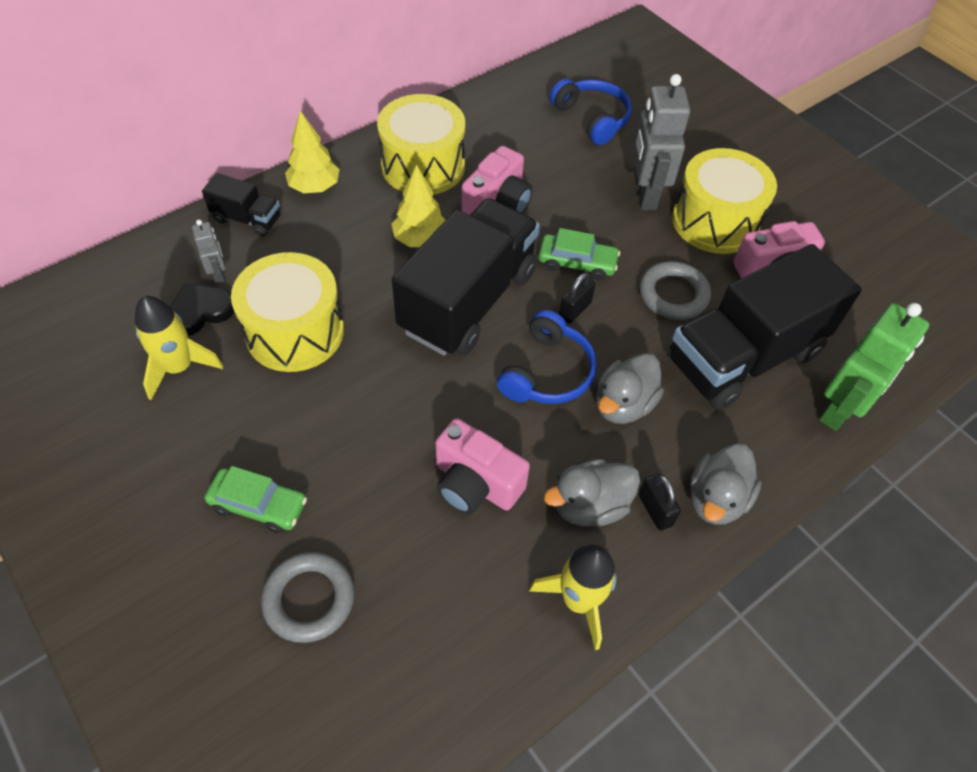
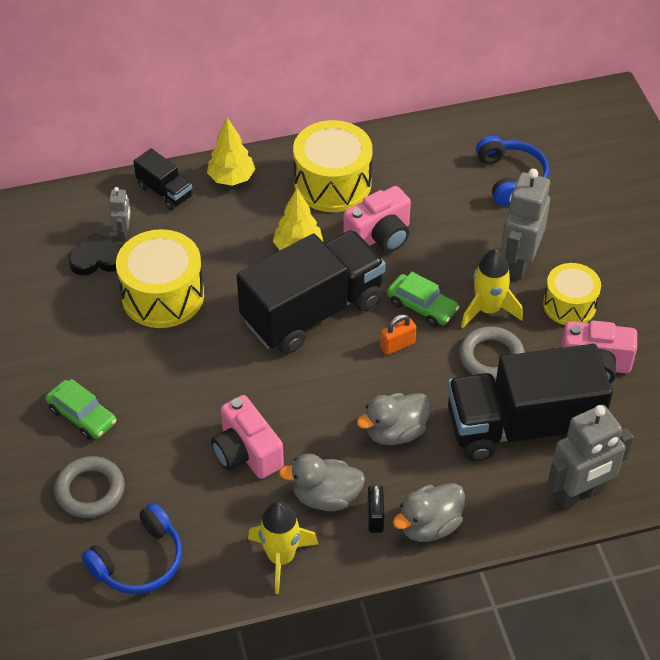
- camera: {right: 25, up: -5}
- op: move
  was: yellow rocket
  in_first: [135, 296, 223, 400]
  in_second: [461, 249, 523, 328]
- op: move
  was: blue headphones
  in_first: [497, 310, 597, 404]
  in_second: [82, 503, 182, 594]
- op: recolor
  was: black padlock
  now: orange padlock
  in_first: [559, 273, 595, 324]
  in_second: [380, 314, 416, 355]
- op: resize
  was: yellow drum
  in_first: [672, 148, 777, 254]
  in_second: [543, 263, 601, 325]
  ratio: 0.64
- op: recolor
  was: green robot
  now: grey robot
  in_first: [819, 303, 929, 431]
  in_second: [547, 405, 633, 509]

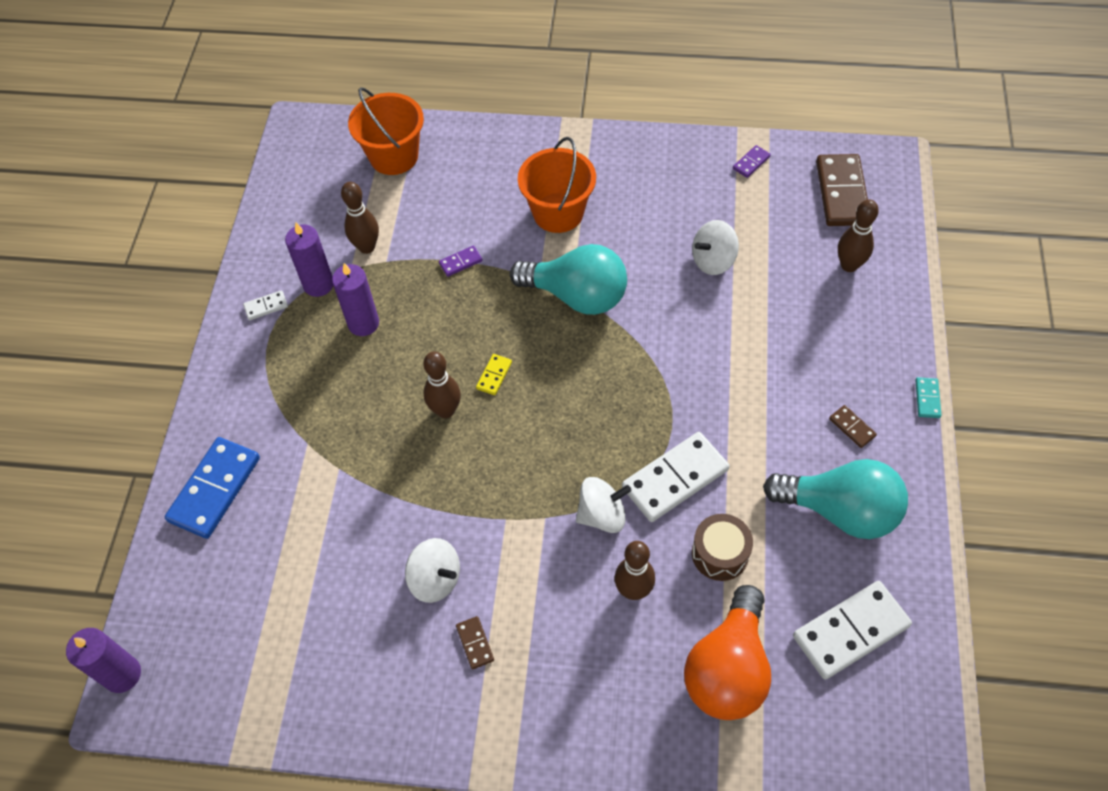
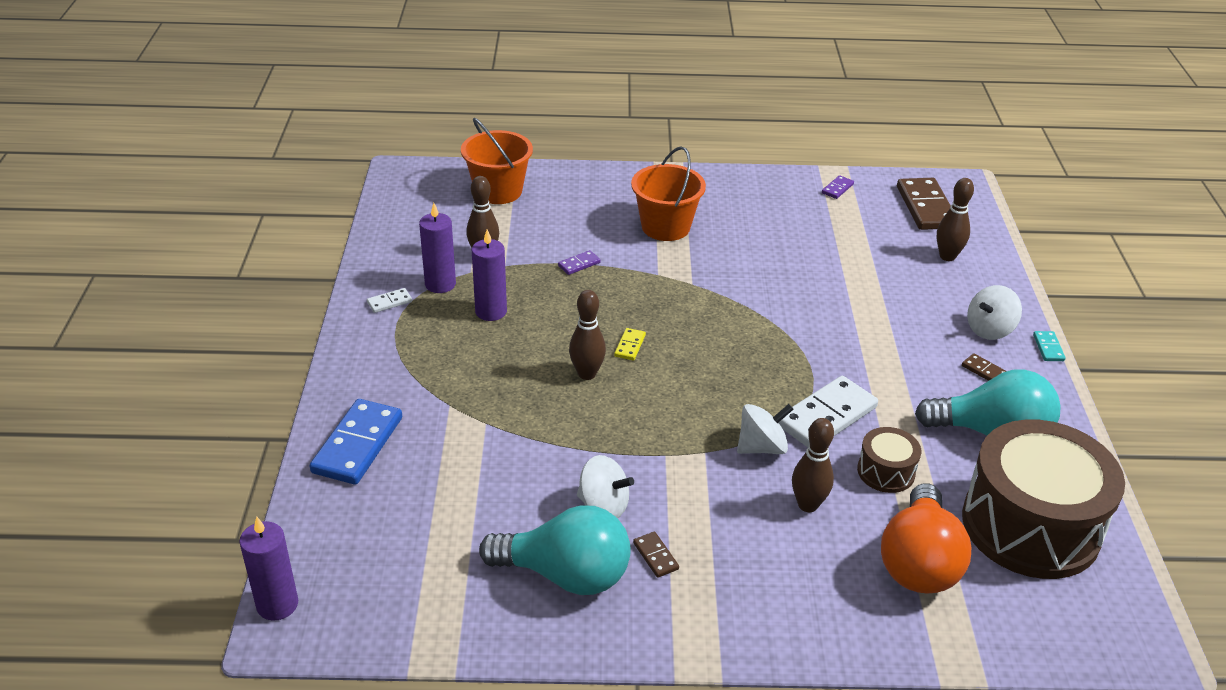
- camera: {right: -10, up: -20}
- op: move
  was: turquoise light bulb
  in_first: [510, 244, 627, 315]
  in_second: [479, 505, 631, 595]
- op: move
  was: white spinning top
  in_first: [692, 220, 739, 275]
  in_second: [967, 285, 1022, 340]
- op: replace
  was: white domino
  now: brown drum
  in_first: [793, 581, 912, 680]
  in_second: [962, 419, 1125, 579]

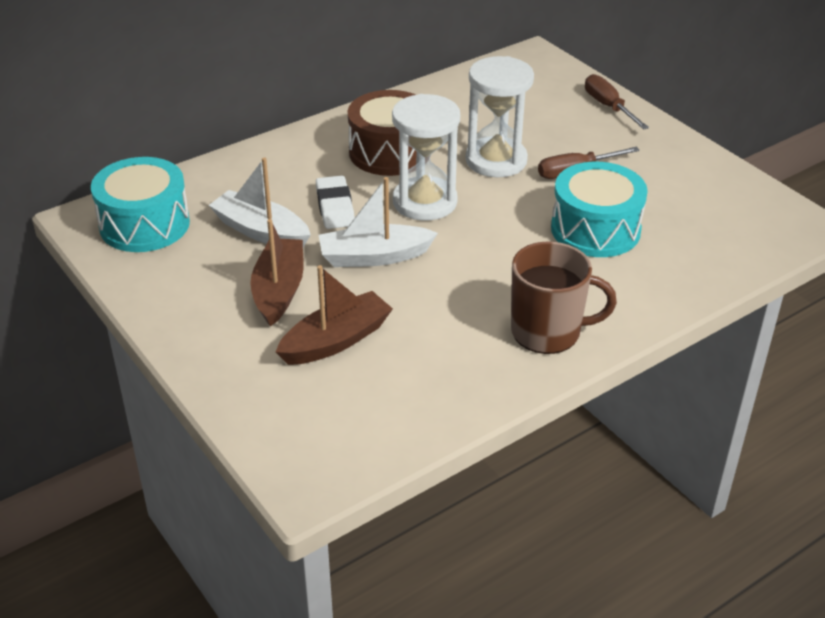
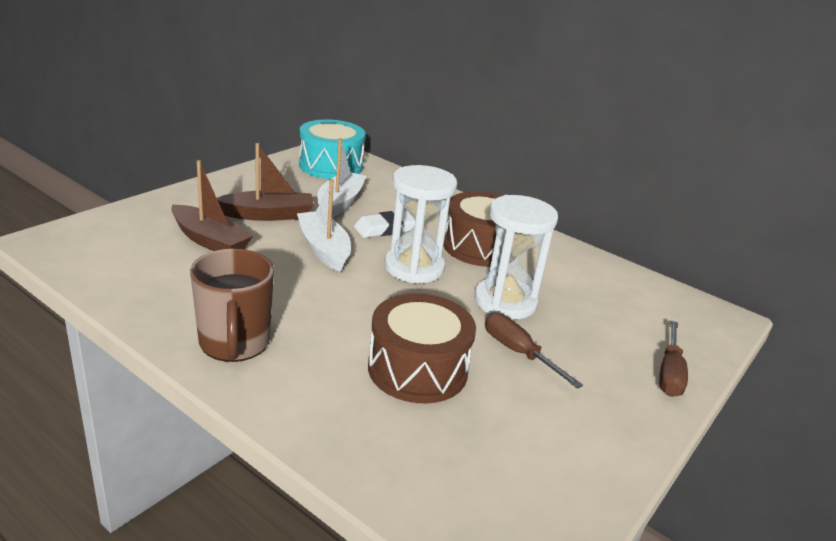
- camera: {right: 70, up: -10}
- op: recolor
  was: turquoise drum
  now: brown drum
  in_first: [551, 162, 648, 257]
  in_second: [368, 293, 476, 404]
- op: rotate
  was: brown screwdriver
  in_first: [585, 74, 649, 130]
  in_second: [659, 321, 688, 397]
  clockwise: 150

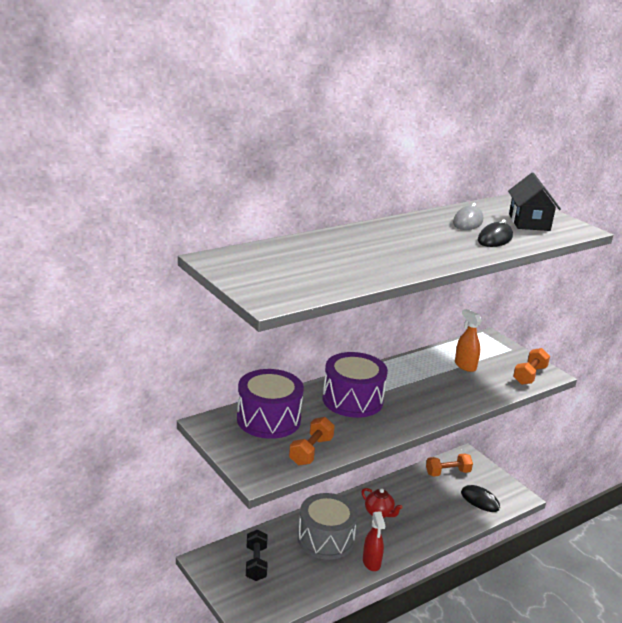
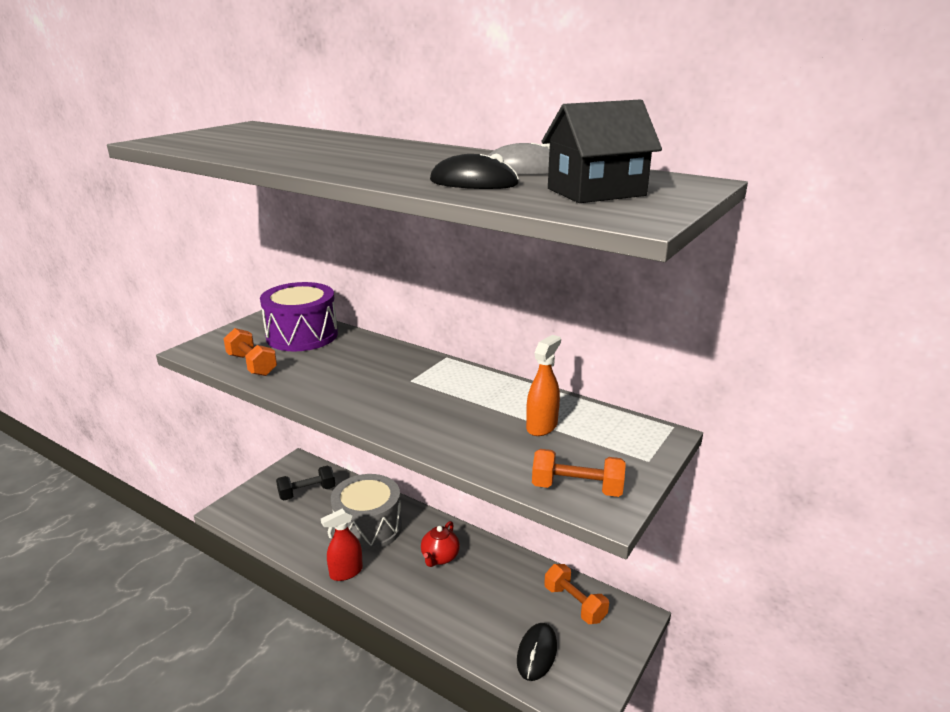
- camera: {right: 70, up: 0}
- op: rotate
  was: orange dumbbell
  in_first: [289, 417, 335, 466]
  in_second: [223, 328, 277, 376]
  clockwise: 45
- op: delete
  was: purple drum
  in_first: [323, 352, 388, 418]

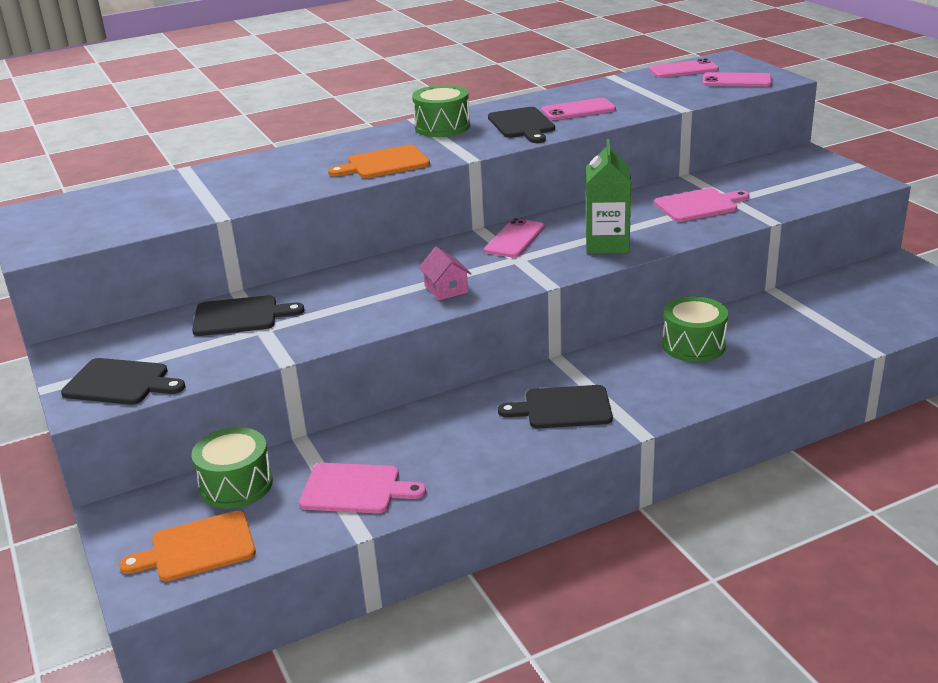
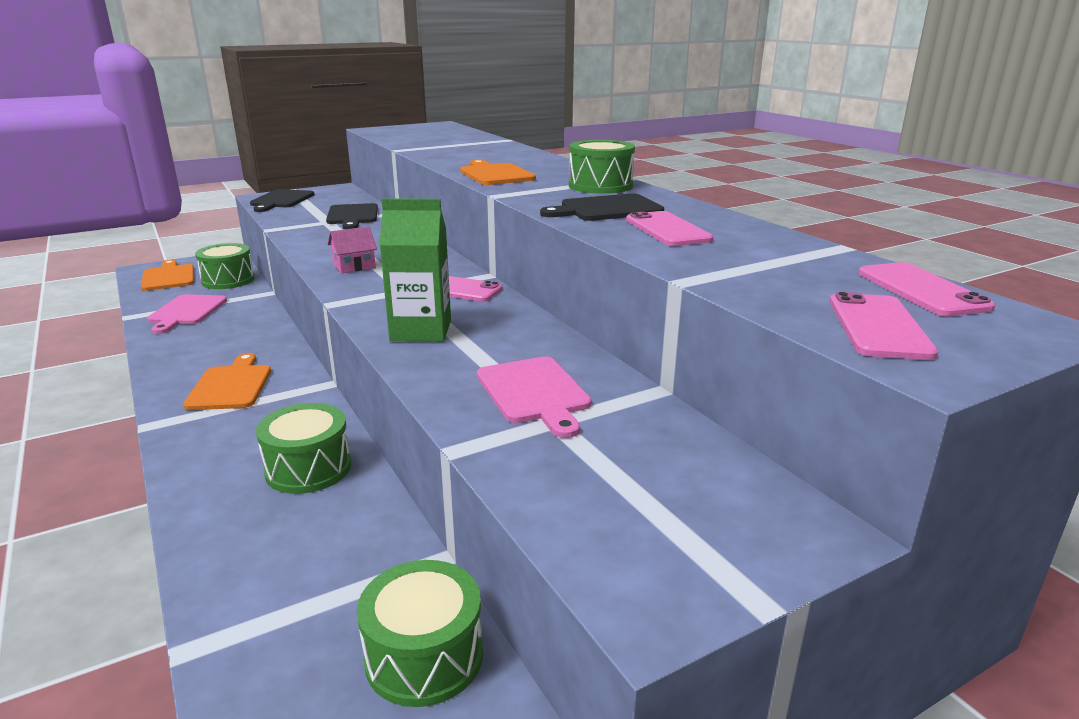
- camera: {right: 85, up: -5}
- op: recolor
  was: black cutting board
  now: orange cutting board
  in_first: [498, 385, 613, 429]
  in_second: [183, 353, 271, 410]
- op: insert
  now: green drum
  in_second: [357, 560, 483, 707]

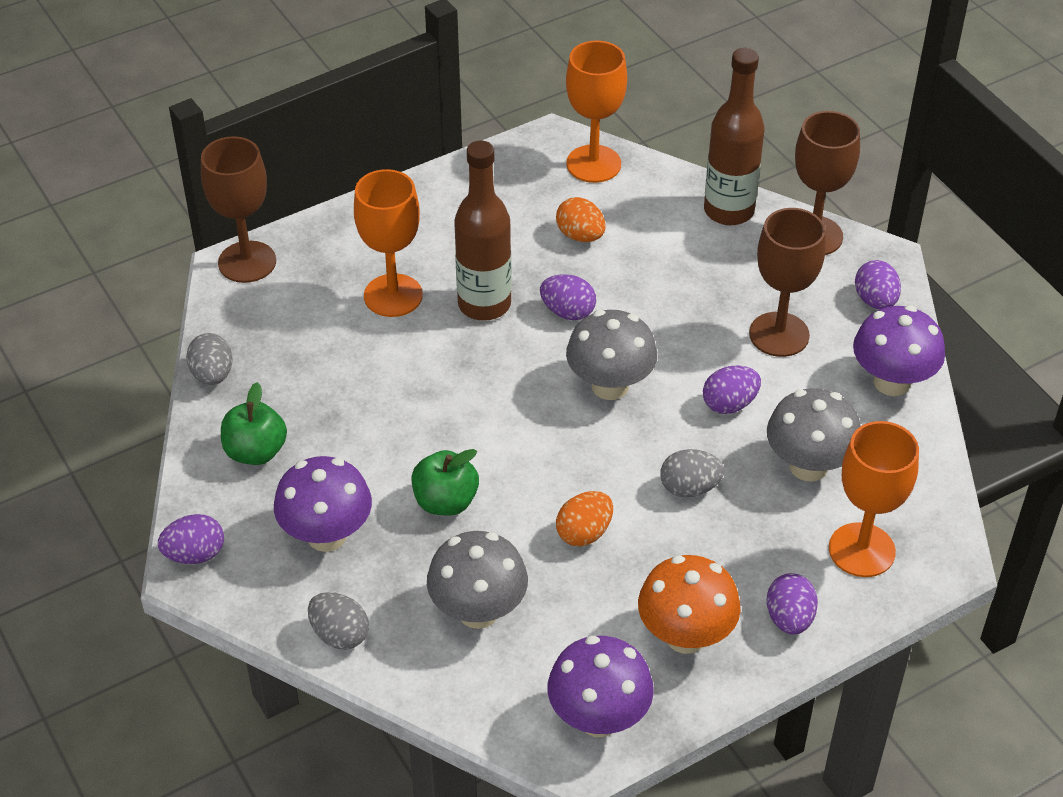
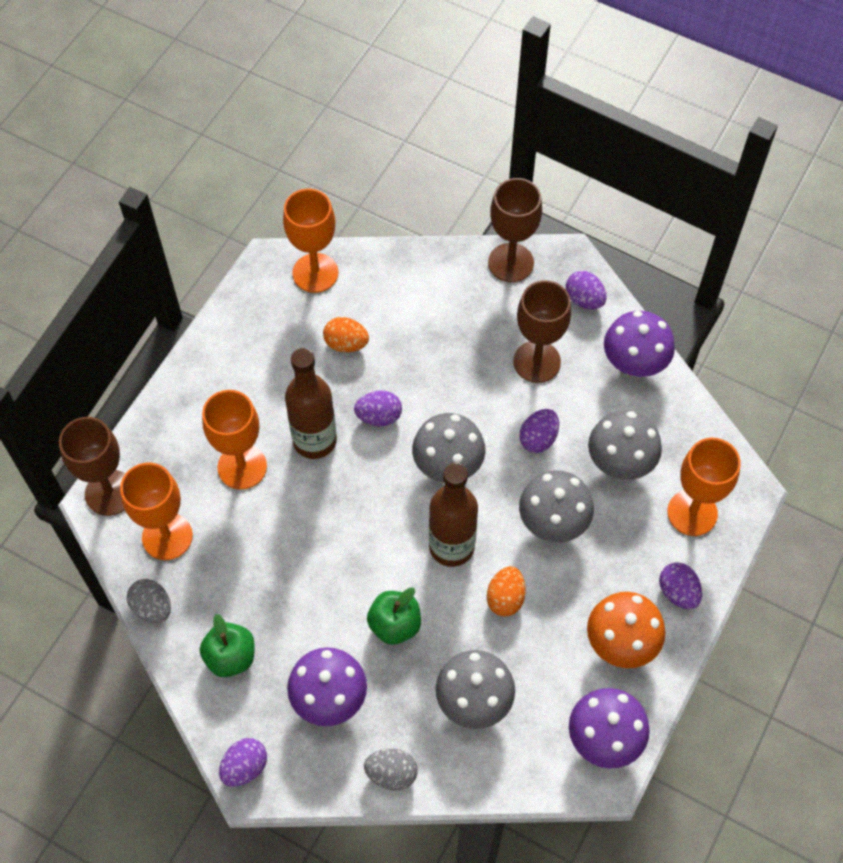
- camera: {right: -30, up: 15}
- op: replace
  was: grey egg
  now: grey mushroom
  in_first: [660, 449, 724, 497]
  in_second: [519, 470, 594, 542]
- op: move
  was: brown bottle
  in_first: [704, 48, 765, 225]
  in_second: [429, 463, 478, 567]
- op: insert
  now: orange goblet
  in_second: [120, 463, 193, 560]

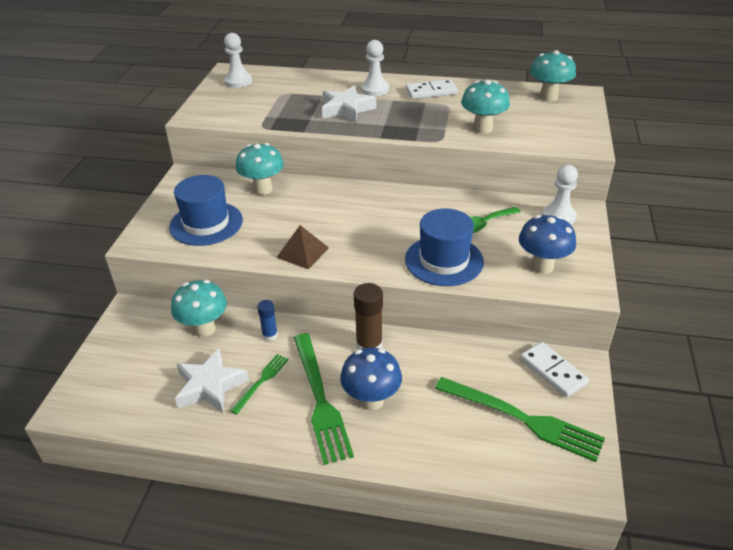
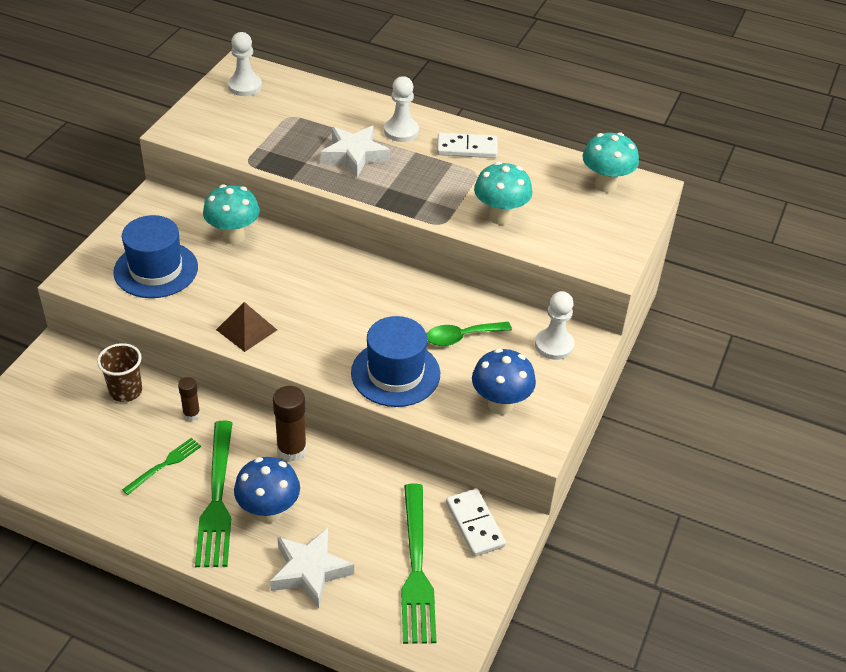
- camera: {right: 10, up: 5}
- op: replace
  was: turquoise mushroom
  now: brown cup
  in_first: [171, 280, 227, 337]
  in_second: [97, 343, 142, 402]
- op: move
  was: white star
  in_first: [175, 348, 249, 413]
  in_second: [270, 528, 354, 608]
- op: recolor
  was: blue glue stick
  now: brown glue stick
  in_first: [257, 300, 278, 341]
  in_second: [178, 377, 200, 421]
- op: rotate
  was: green fork
  in_first: [435, 377, 605, 462]
  in_second: [401, 484, 436, 644]
  clockwise: 45

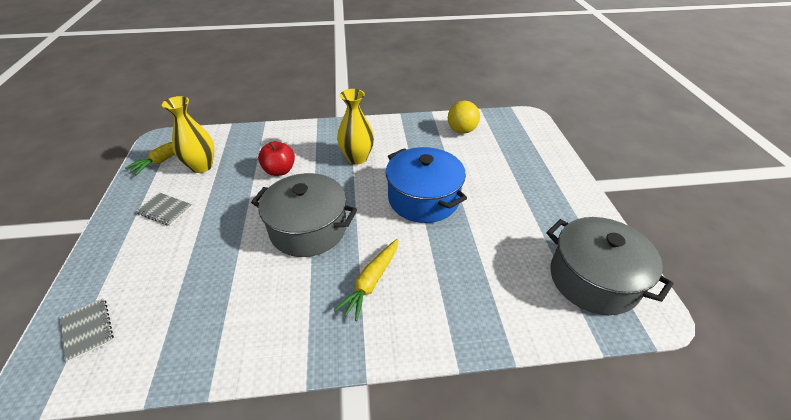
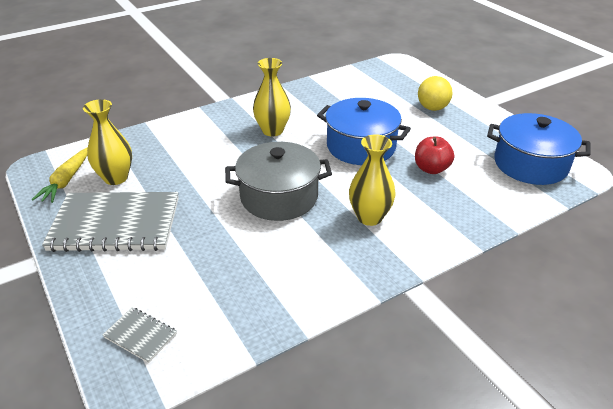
- camera: {right: -25, up: -5}
- op: resize
  was: grey notebook
  in_first: [136, 192, 193, 226]
  in_second: [42, 192, 179, 252]
  ratio: 2.33
- op: move
  was: red apple
  in_first: [258, 141, 295, 176]
  in_second: [415, 137, 454, 174]
- op: replace
  was: yellow carrot
  now: yellow vase
  in_first: [334, 239, 399, 321]
  in_second: [349, 134, 396, 226]
- op: move
  was: yellow ball
  in_first: [448, 101, 480, 134]
  in_second: [418, 76, 452, 111]
- op: recolor
  was: grey pot
  now: blue pot
  in_first: [546, 217, 674, 315]
  in_second: [487, 113, 591, 185]

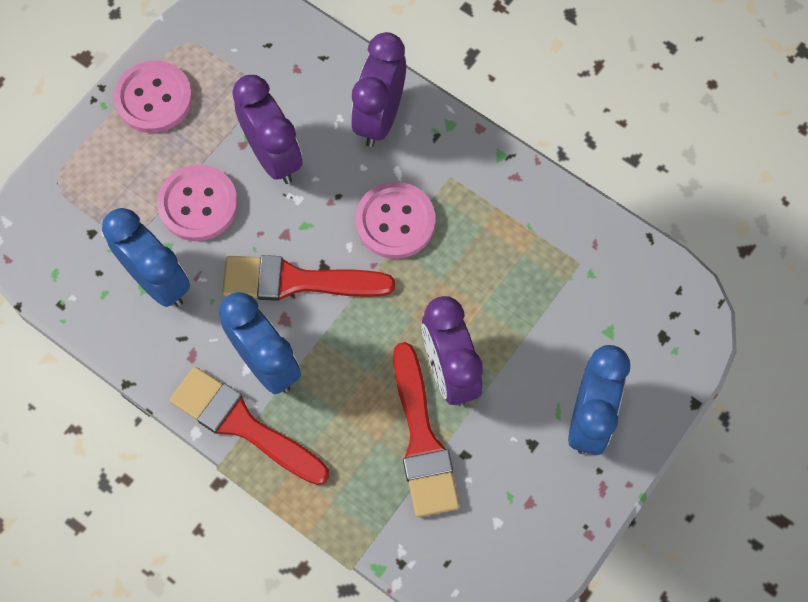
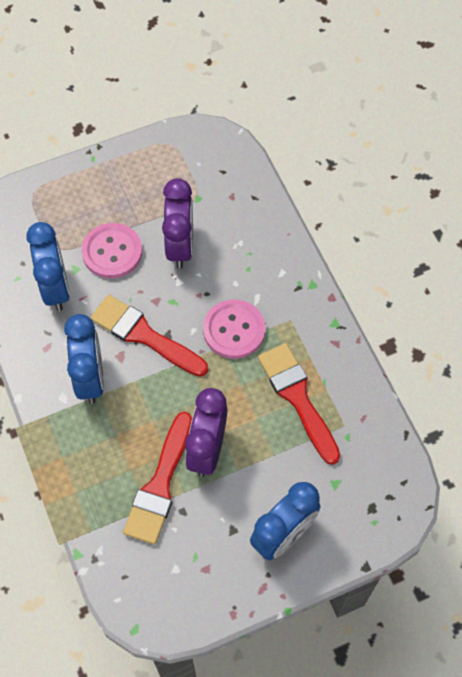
- camera: {right: 30, up: -5}
- op: delete
  was: pink button
  in_first: [114, 61, 193, 133]
- op: move
  was: red brush
  in_first: [170, 367, 329, 485]
  in_second: [258, 343, 340, 465]
- op: delete
  was: purple clock
  in_first: [351, 32, 406, 147]

